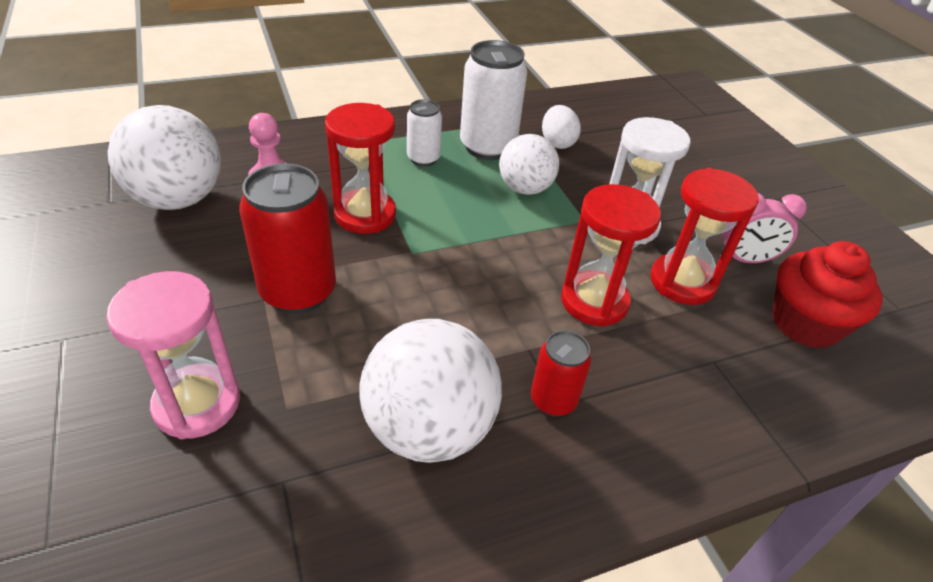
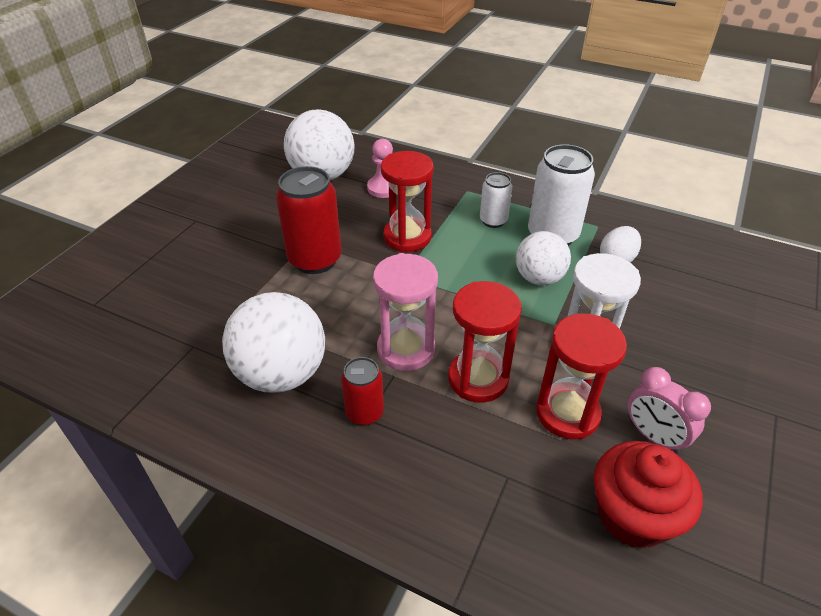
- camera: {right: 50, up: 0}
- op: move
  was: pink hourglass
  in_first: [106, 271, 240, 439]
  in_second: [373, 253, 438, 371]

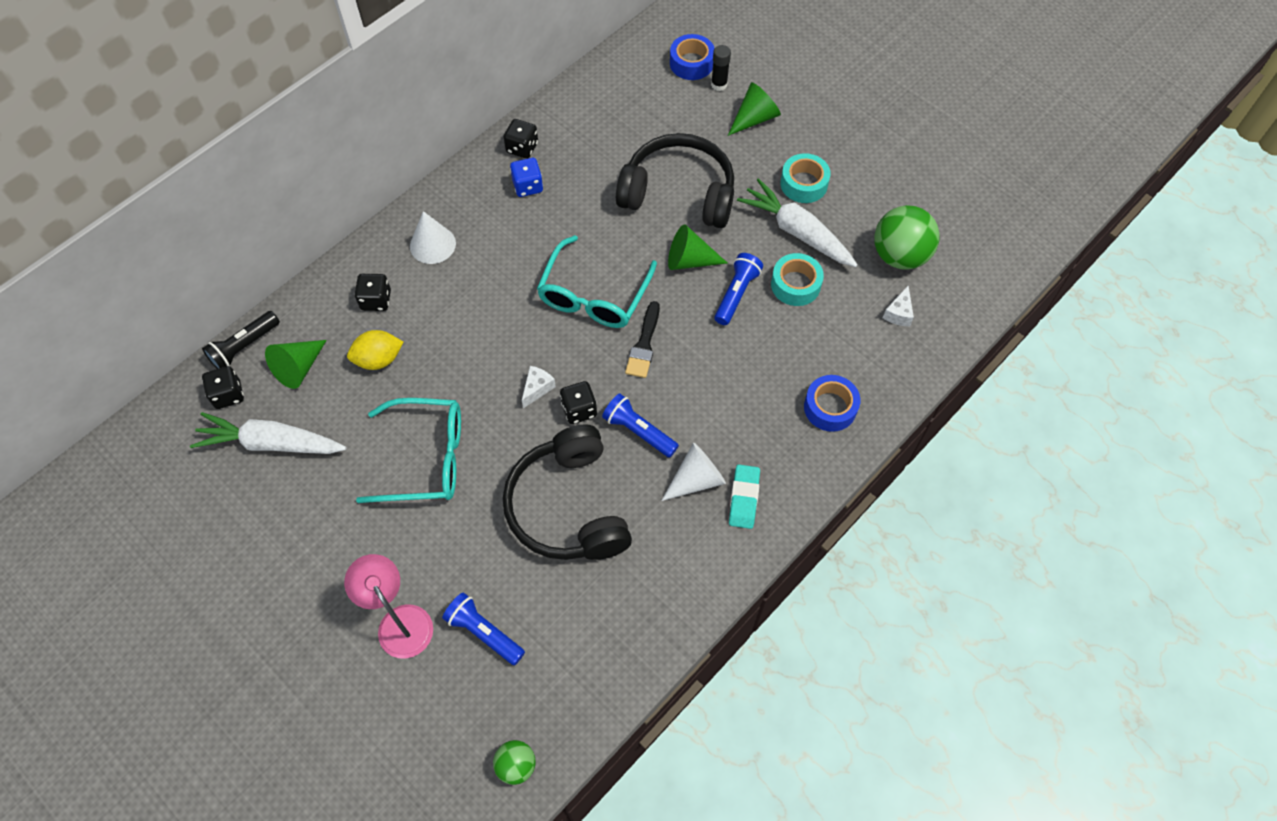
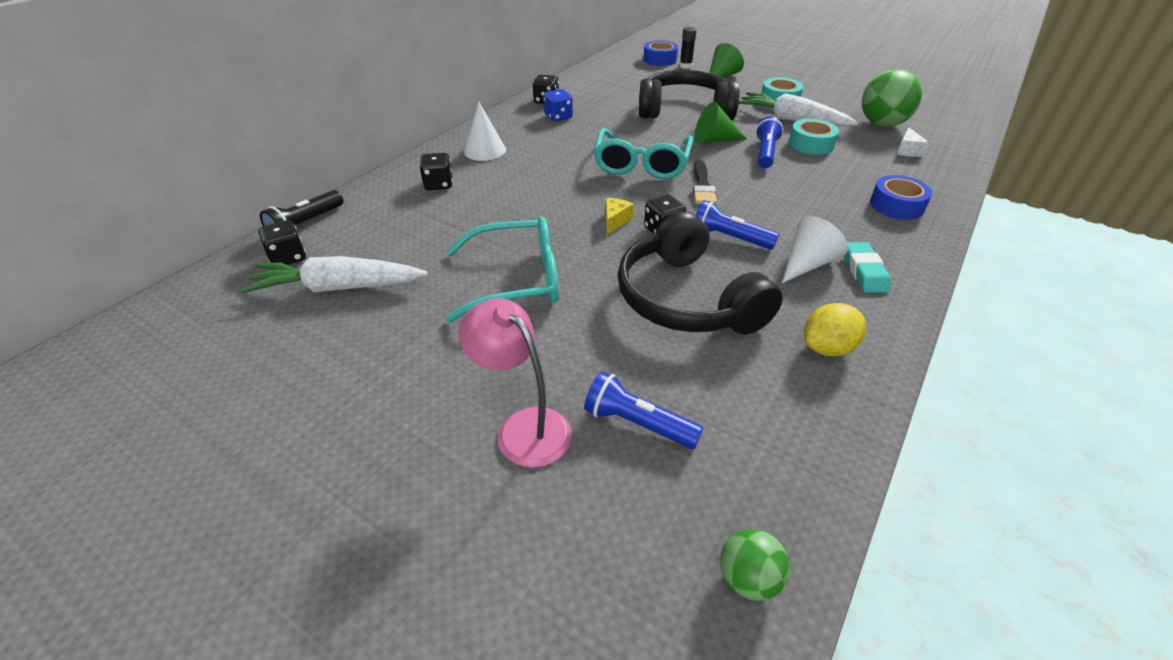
- camera: {right: -10, up: -20}
- op: delete
  was: green cone
  in_first: [265, 340, 327, 389]
- op: move
  was: yellow lemon
  in_first: [347, 330, 403, 370]
  in_second: [804, 303, 866, 356]
- op: recolor
  was: white cheese
  now: yellow cheese
  in_first: [522, 366, 556, 408]
  in_second: [605, 198, 634, 235]

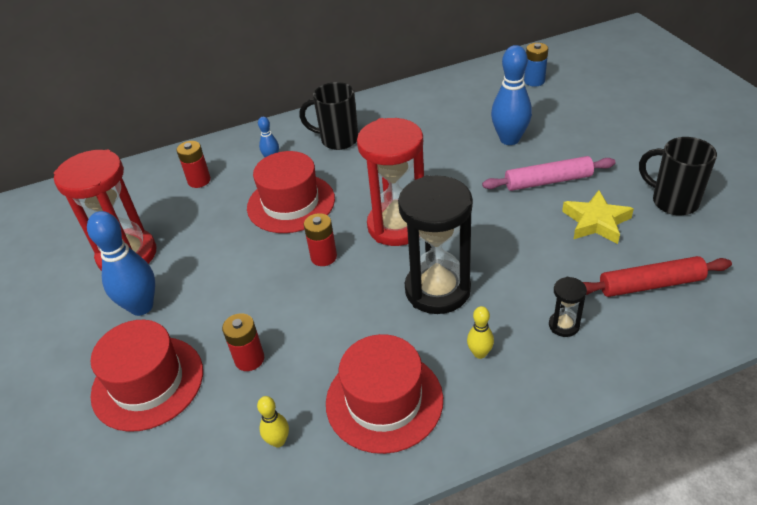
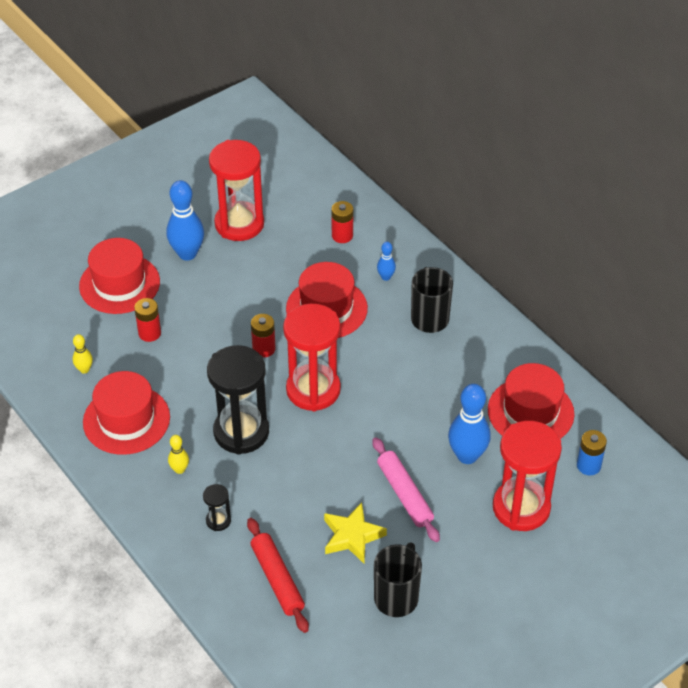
- camera: {right: 70, up: 5}
- op: insert
  now: red hat
  in_second: [488, 363, 574, 439]
- op: insert
  now: red hourglass
  in_second: [493, 421, 562, 531]

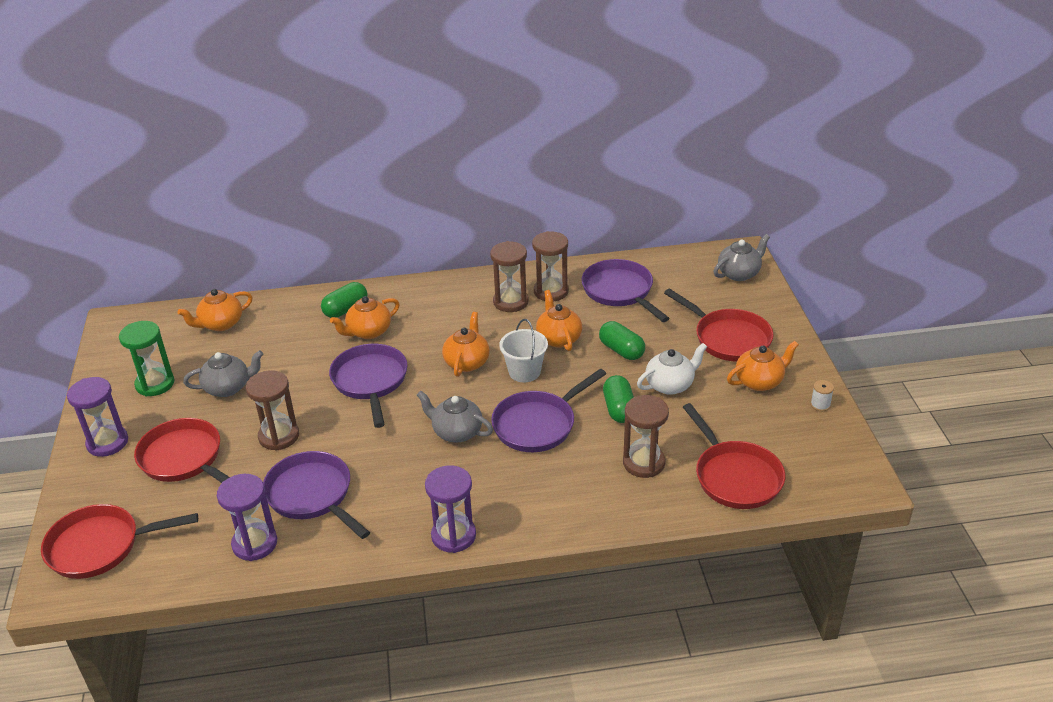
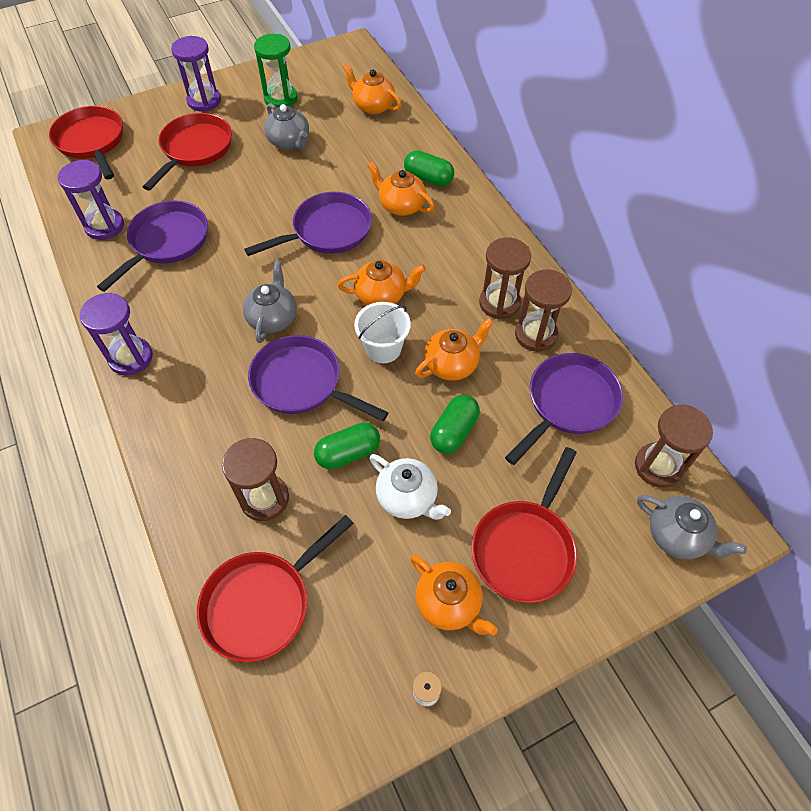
- camera: {right: 70, up: 20}
- op: move
  was: brown hourglass
  in_first: [246, 370, 299, 451]
  in_second: [635, 404, 713, 488]

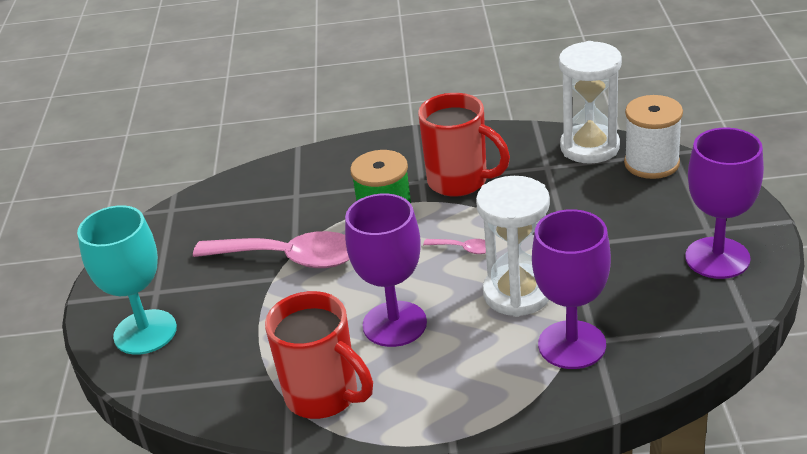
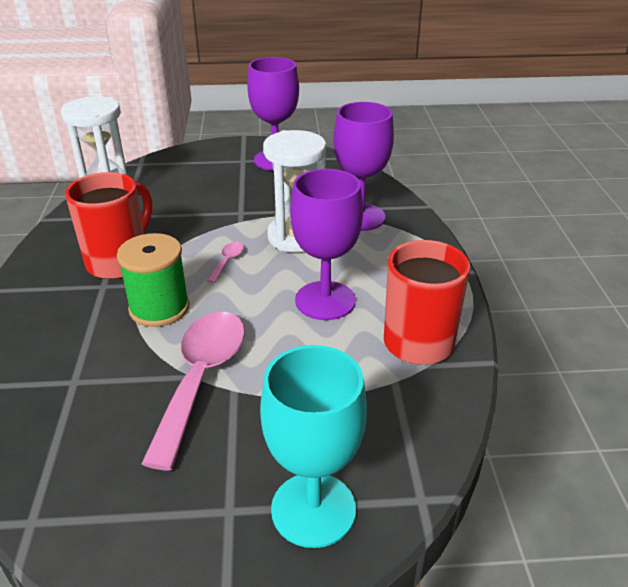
- camera: {right: -95, up: 0}
- op: delete
  was: white spool
  in_first: [624, 95, 683, 179]

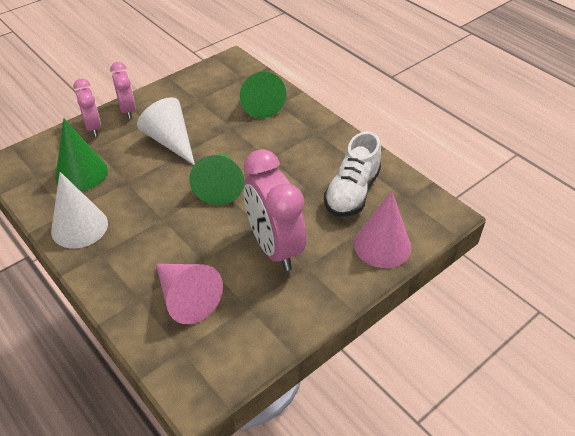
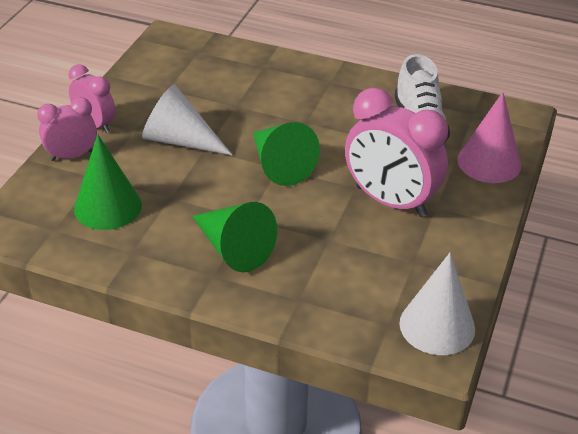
- camera: {right: -30, up: -5}
- op: move
  was: white cone
  in_first: [51, 172, 108, 248]
  in_second: [399, 253, 475, 355]
- op: rotate
  was: pink clock
  in_first: [73, 79, 101, 137]
  in_second: [37, 97, 97, 161]
  clockwise: -60
- op: delete
  was: pink cone
  in_first: [156, 264, 223, 324]
- op: move
  was: green cone
  in_first: [240, 72, 286, 118]
  in_second: [192, 202, 277, 272]

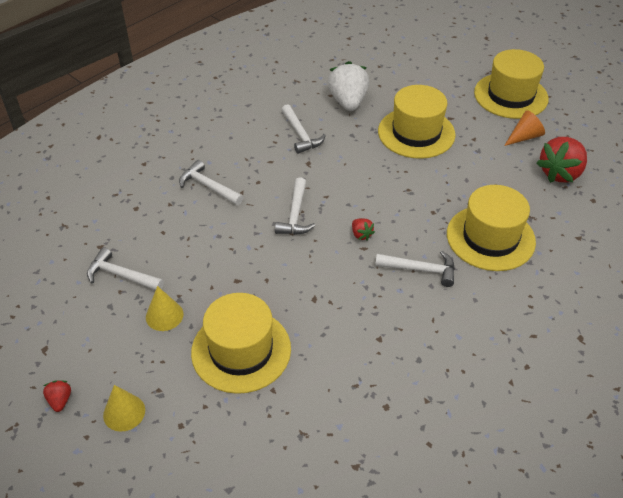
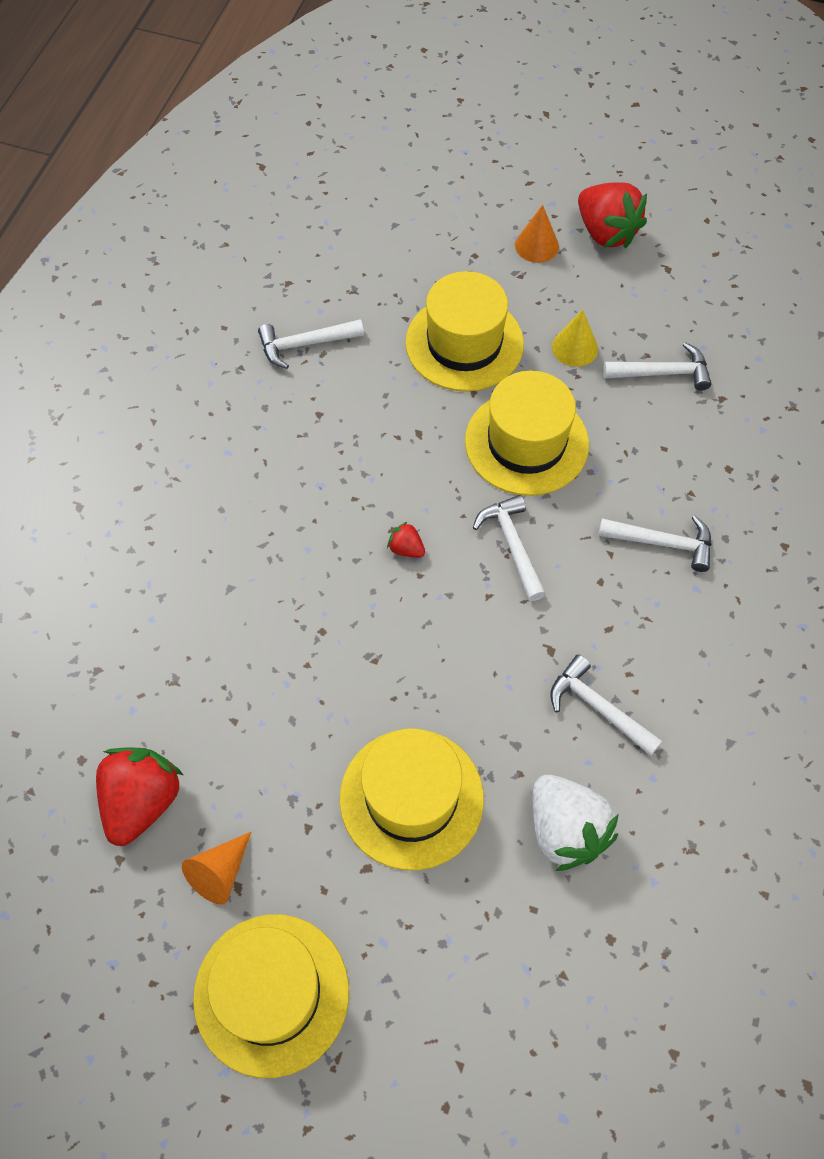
- camera: {right: 155, up: 15}
- op: resize
  was: red strawberry
  in_first: [43, 380, 71, 412]
  in_second: [578, 182, 647, 248]
  ratio: 2.22
- op: recolor
  was: yellow cone
  now: orange cone
  in_first: [103, 385, 145, 432]
  in_second: [515, 205, 559, 263]
- op: move
  was: white hammer
  in_first: [375, 251, 455, 287]
  in_second: [258, 319, 364, 369]
- op: move
  was: yellow hat
  in_first: [447, 185, 536, 271]
  in_second: [465, 371, 589, 496]

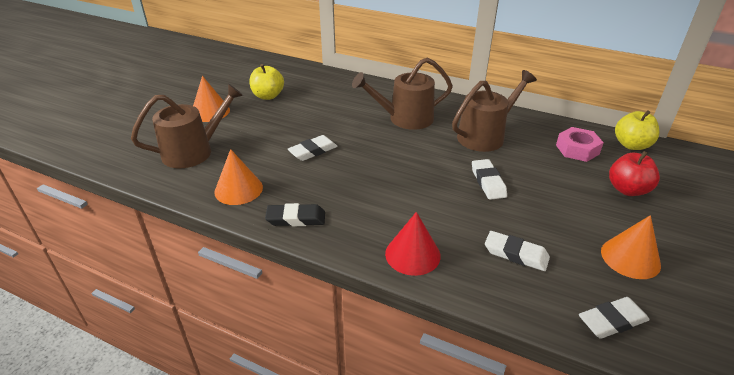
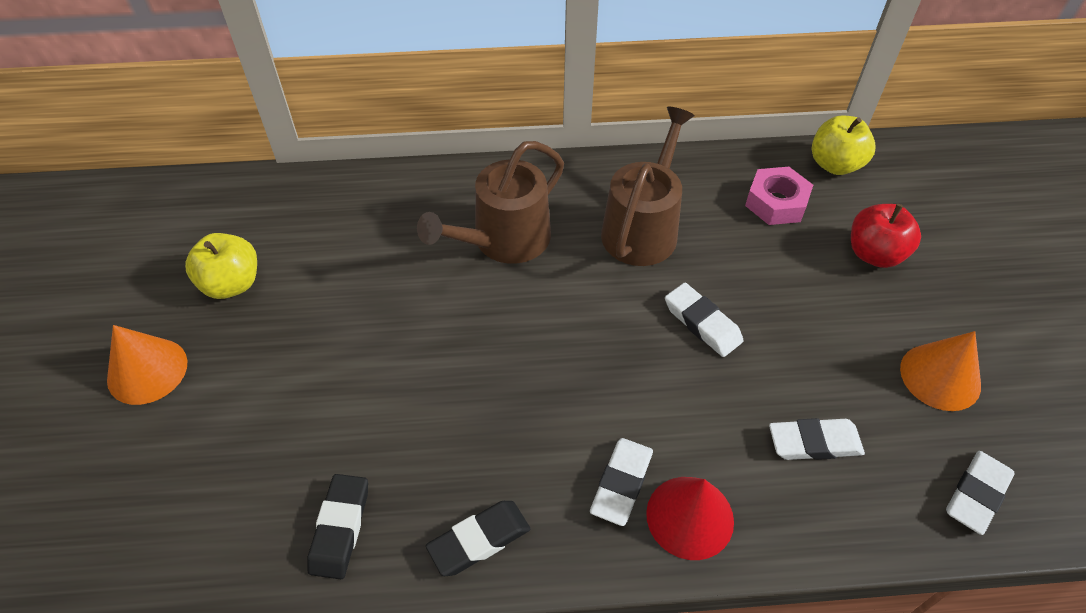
- camera: {right: -30, up: 15}
- op: delete
  was: brown watering can
  in_first: [131, 84, 243, 168]
- op: replace
  was: orange cone
  now: black eraser
  in_first: [214, 149, 263, 205]
  in_second: [307, 474, 368, 579]
- op: move
  was: white eraser
  in_first: [288, 135, 338, 161]
  in_second: [590, 438, 653, 526]

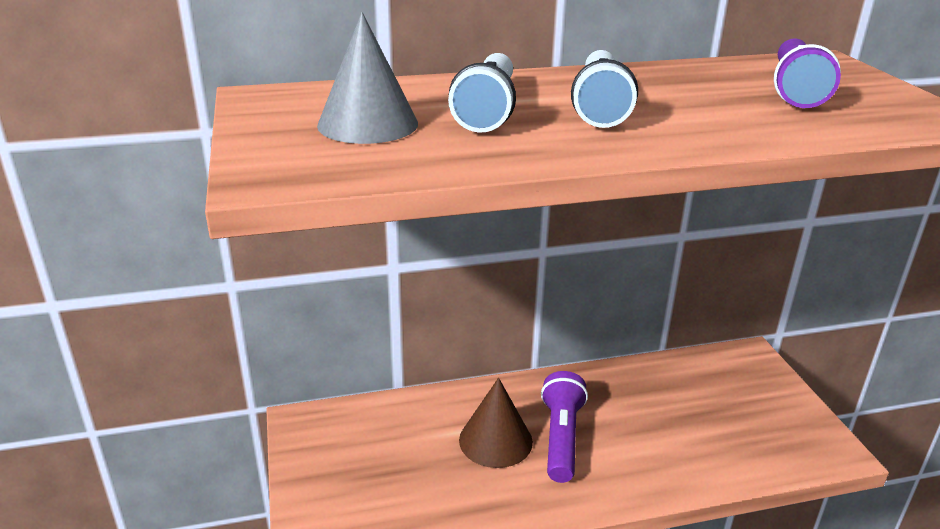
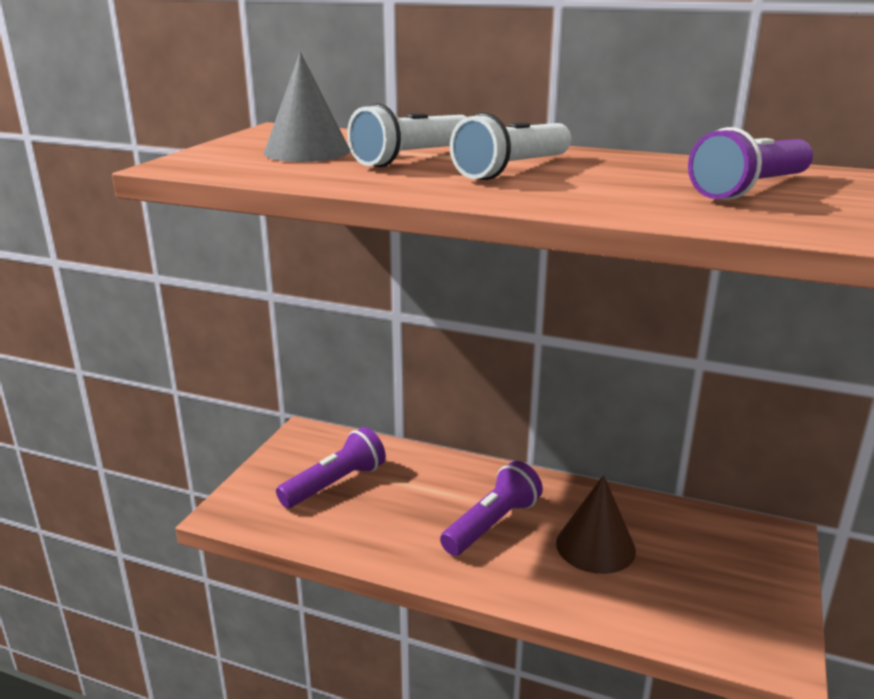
- camera: {right: 35, up: -5}
- op: move
  was: brown cone
  in_first: [459, 378, 533, 468]
  in_second: [556, 475, 636, 574]
- op: insert
  now: purple flashlight
  in_second: [276, 427, 386, 508]

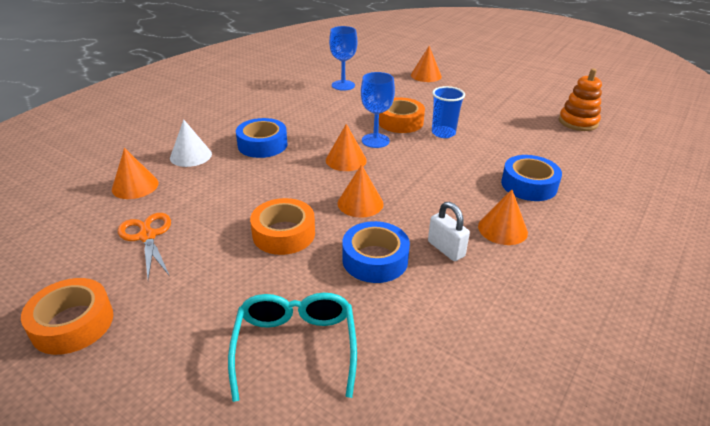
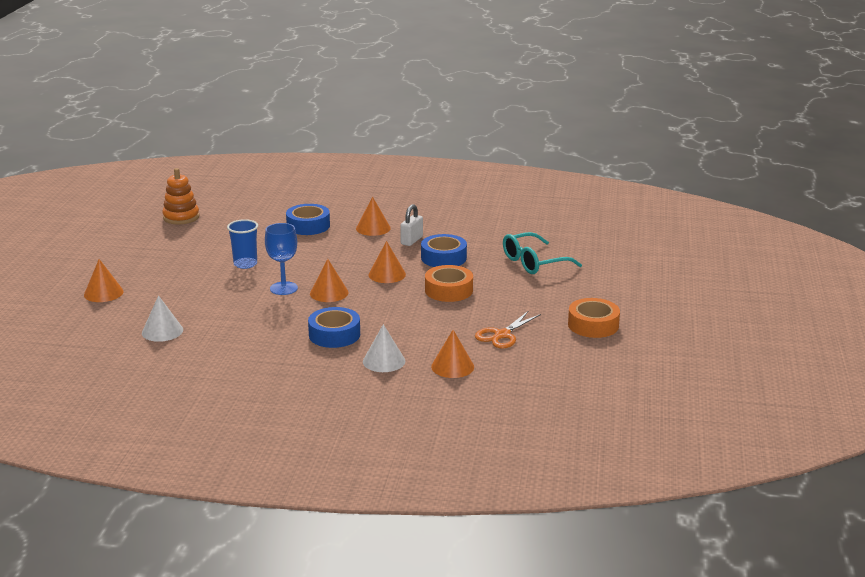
- camera: {right: -115, up: -10}
- op: replace
  was: blue goblet
  now: white cone
  in_first: [329, 26, 357, 91]
  in_second: [142, 295, 183, 342]
- op: delete
  was: orange tape
  in_first: [379, 98, 425, 133]

